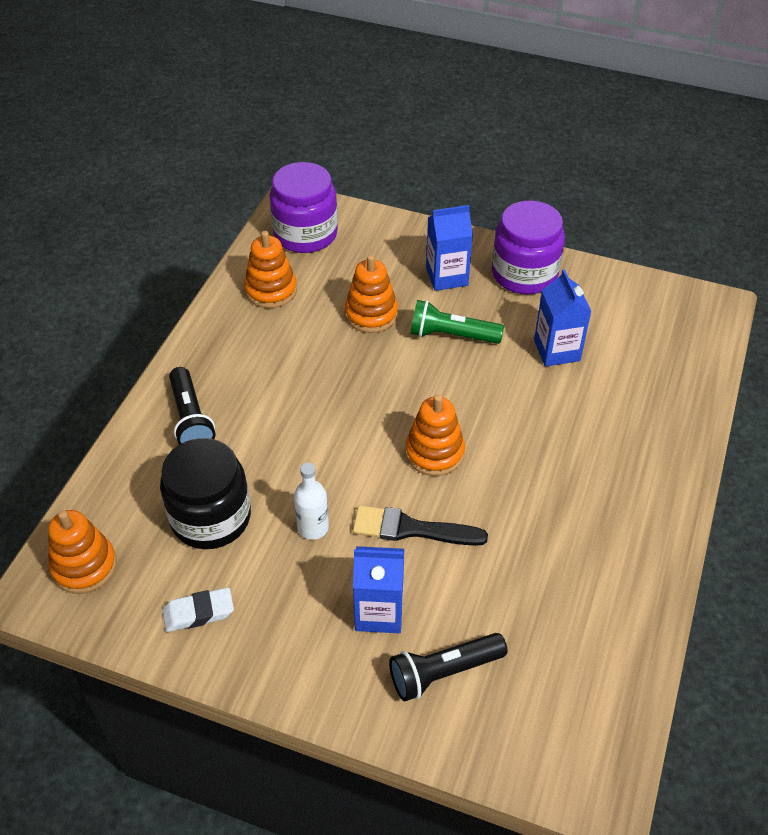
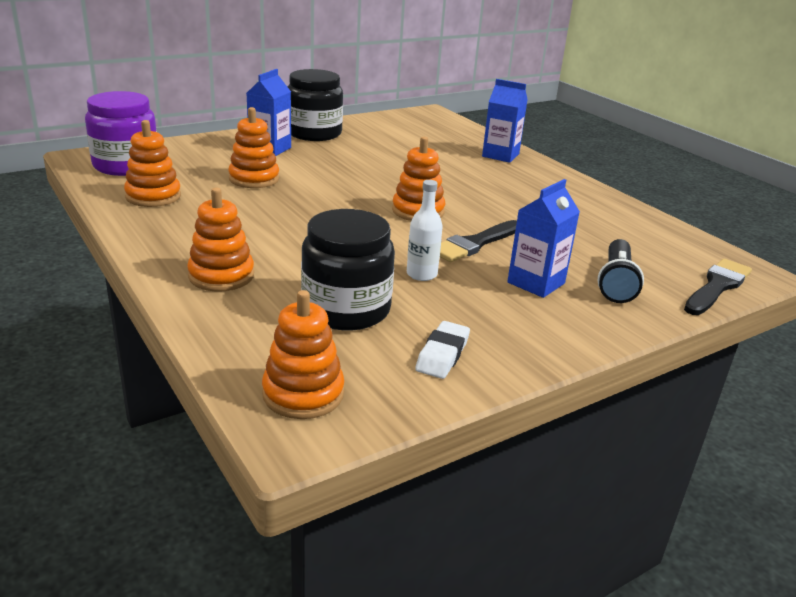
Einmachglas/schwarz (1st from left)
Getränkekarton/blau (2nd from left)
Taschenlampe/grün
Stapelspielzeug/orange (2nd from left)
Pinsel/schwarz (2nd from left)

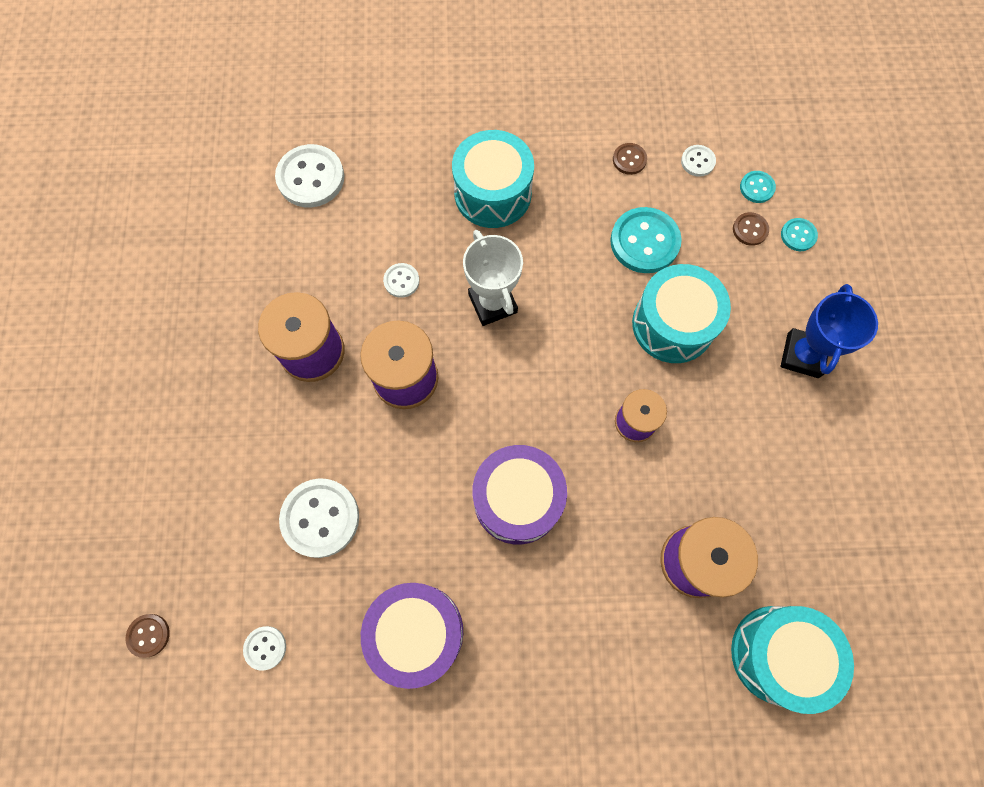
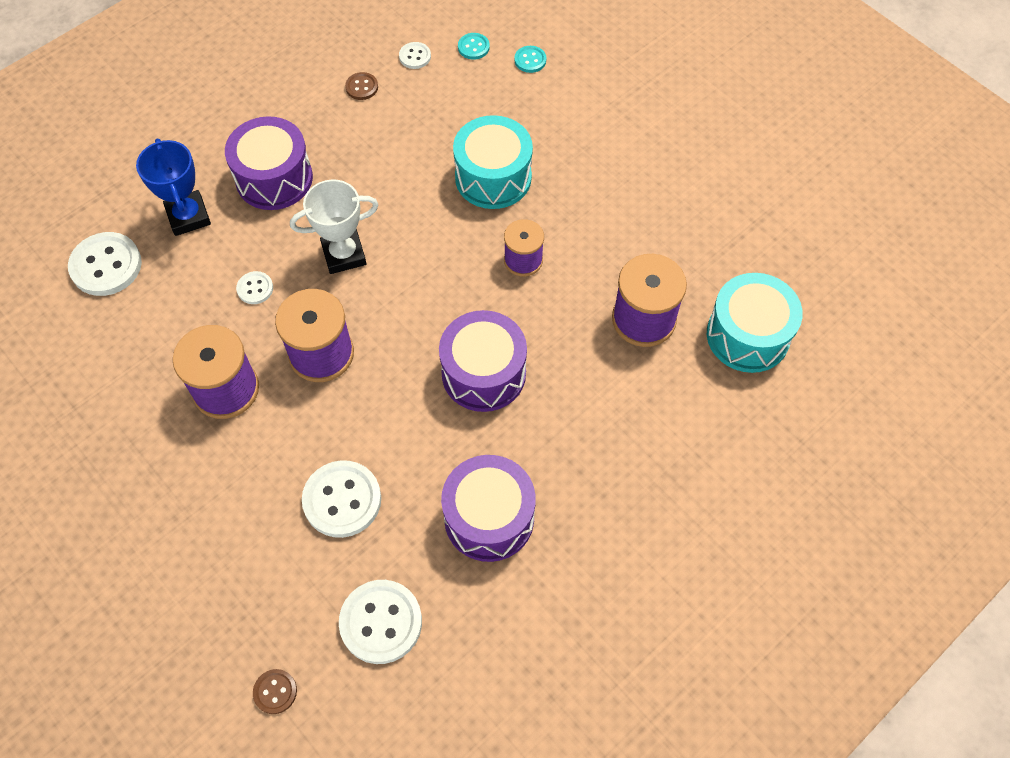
Trommel/lila (1st from left)
Knopf/türkis (1st from left in the first image)
Knopf/braun (3rd from left in the first image)
Pokal/weiß
Pokal/blau
Knopf/weiß (4th from left)

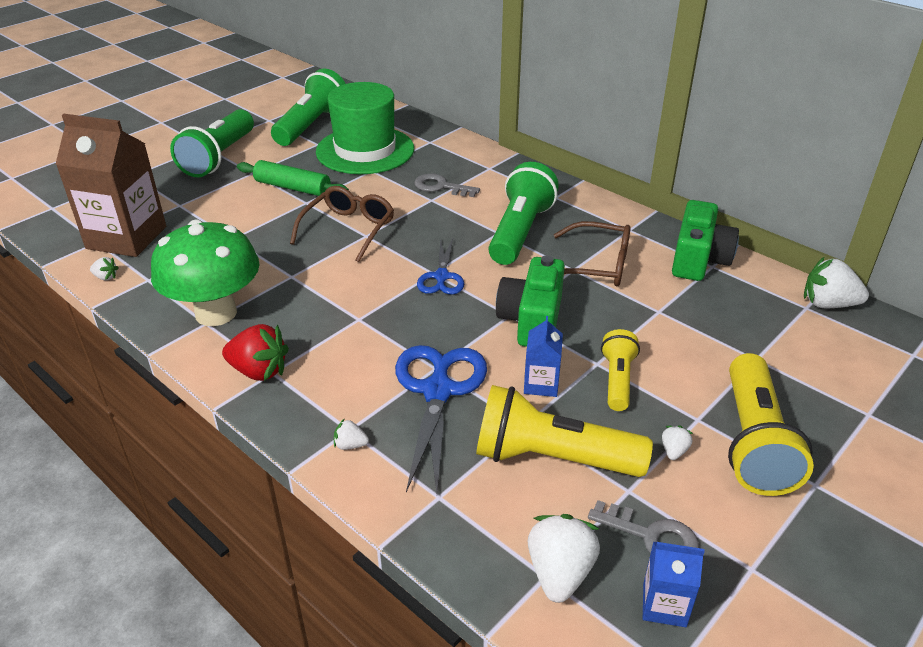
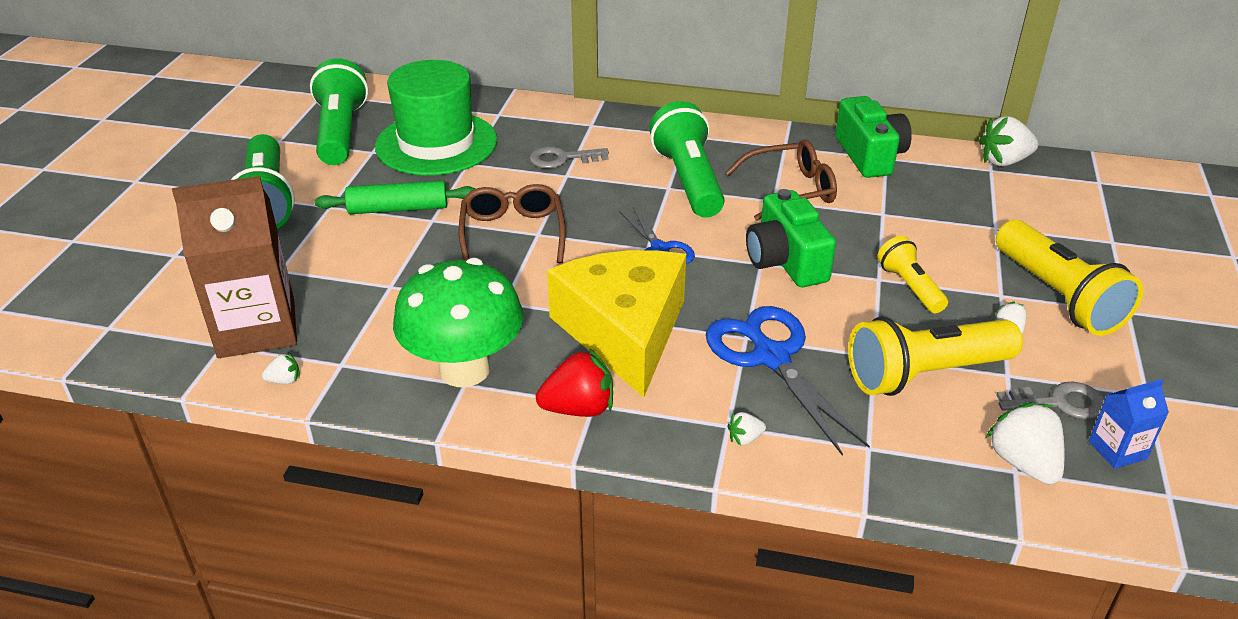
Getränkekarton/blau (1st from left in the first image)
Käse/gelb

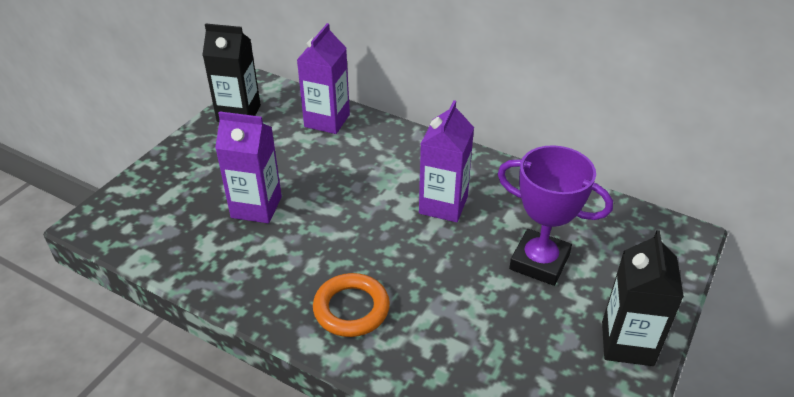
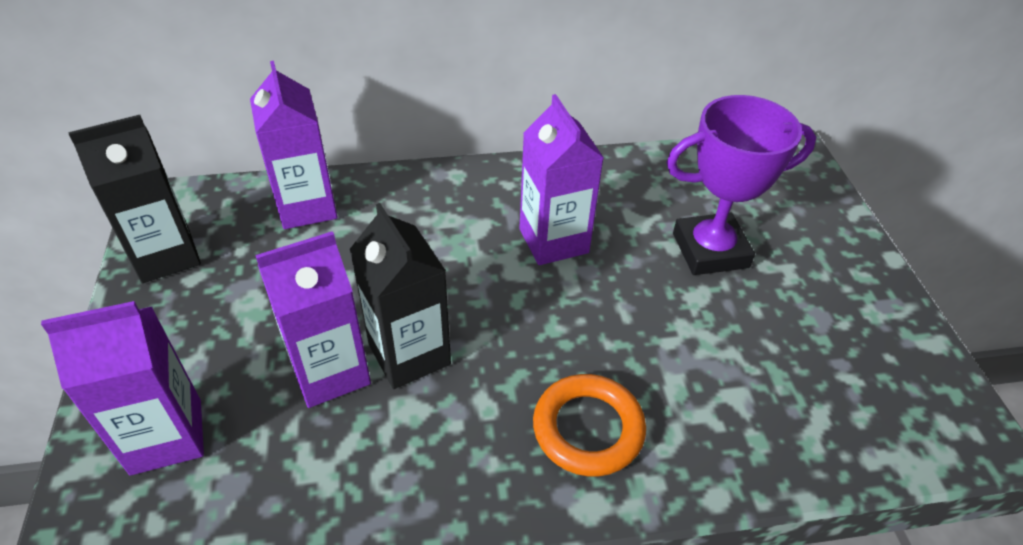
Getränkekarton/schwarz (2nd from left)
Getränkekarton/lila (1st from left)

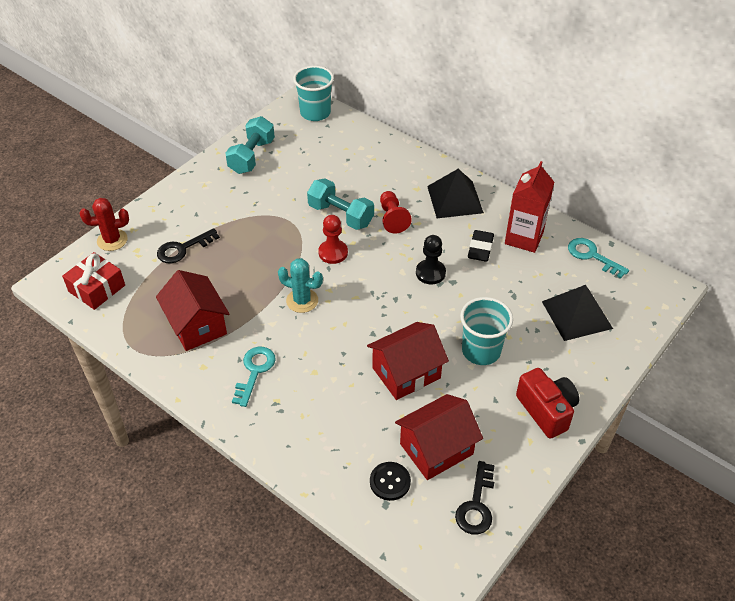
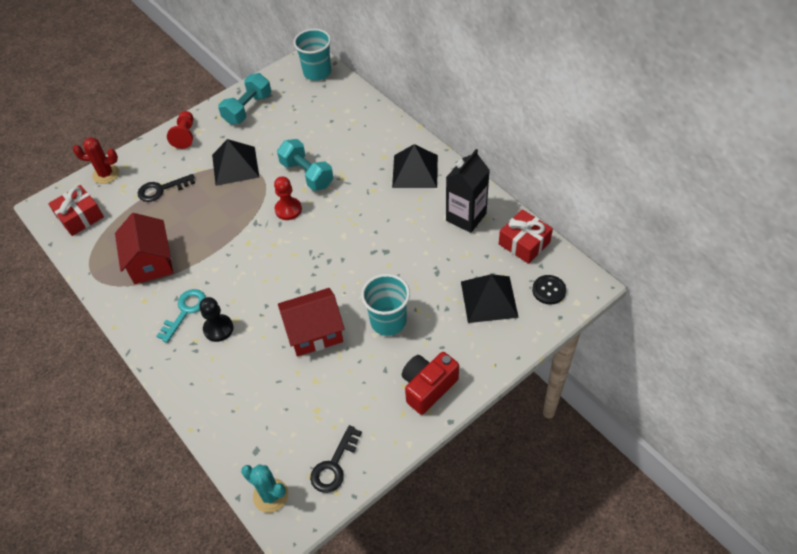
Getränkekarton/schwarz
Bauer/rot (1st from left)
Radiergummi/schwarz
Bauer/schwarz
Geschenk/rot (2nd from left)
Kaktus/türkis
Kamera/rot
Haus/rot (3rd from left in the first image)
Knopf/schwarz
Pyramide/schwarz (1st from left)

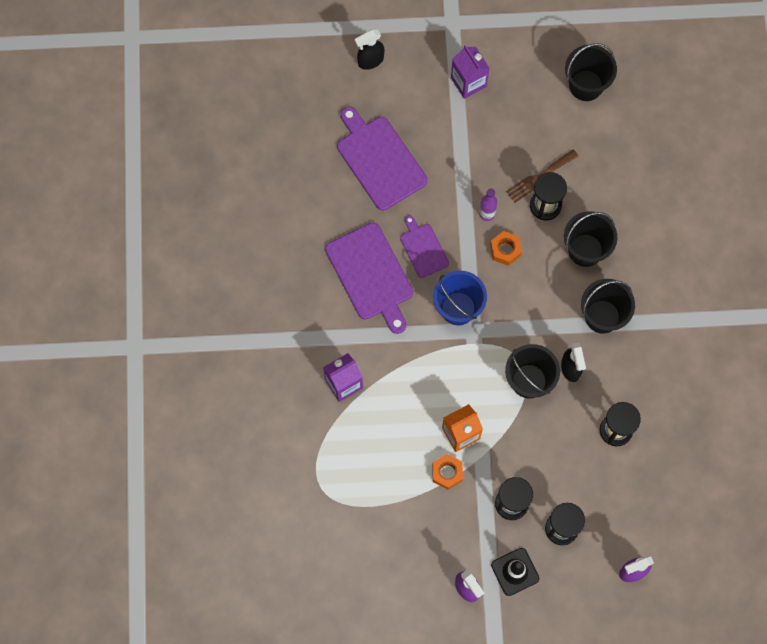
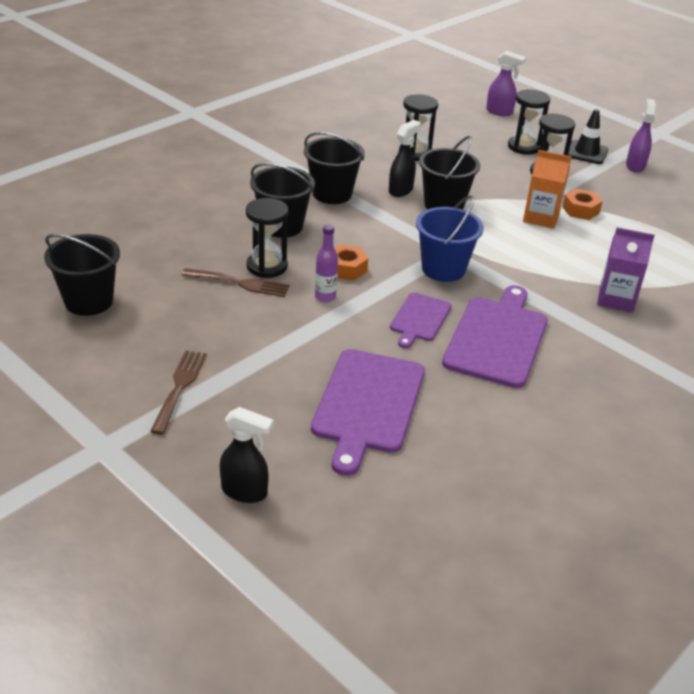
Gabel/braun (1st from left)

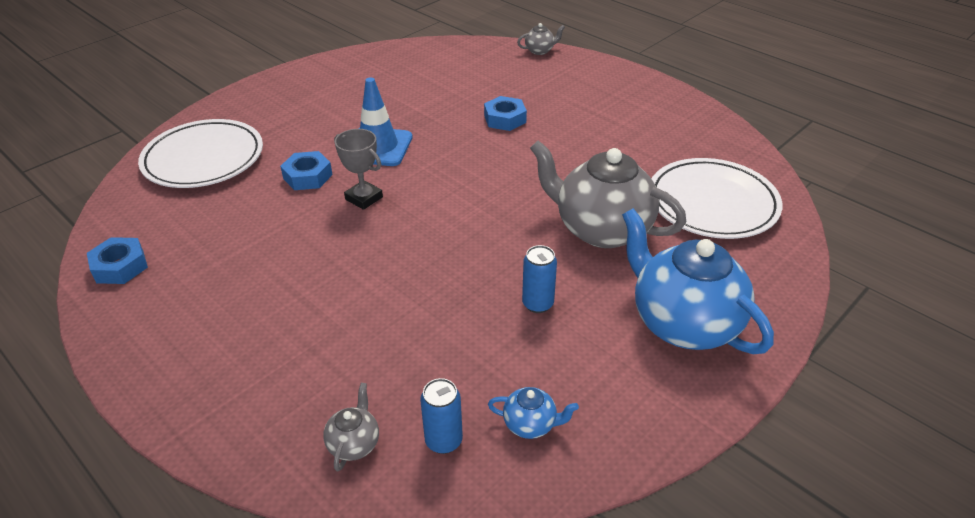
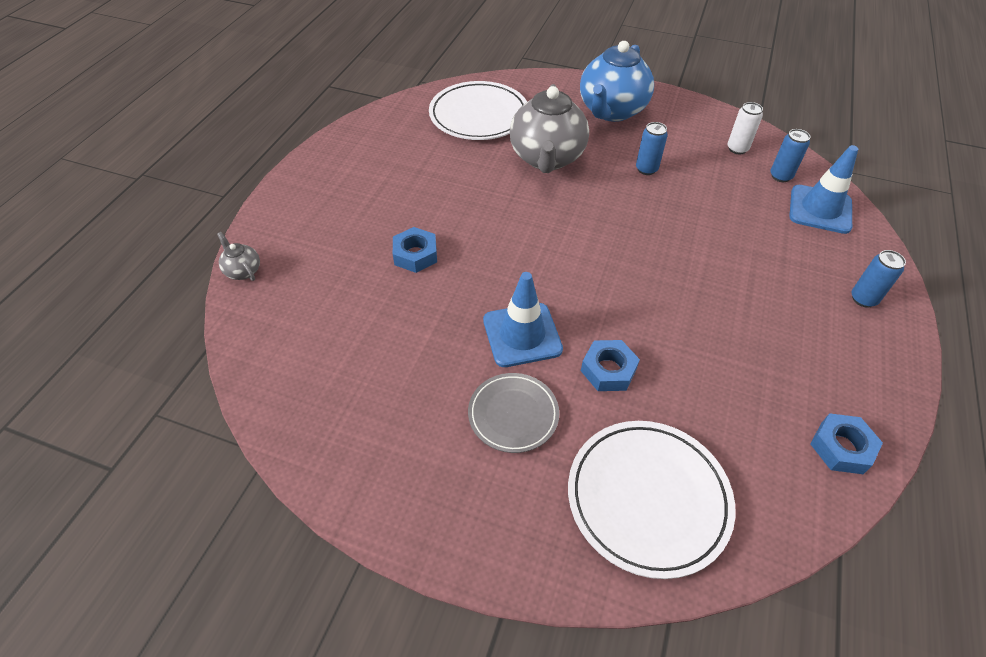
Pokal/grau
Leitkegel/blau (2nd from left)
Dose/weiß
Dose/blau (3rd from left)
Teller/grau

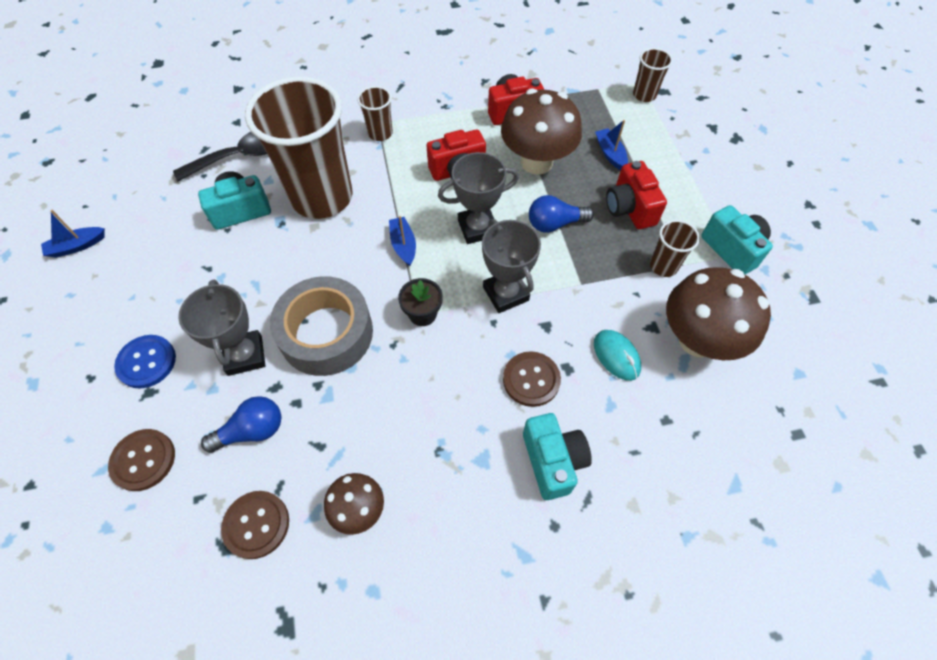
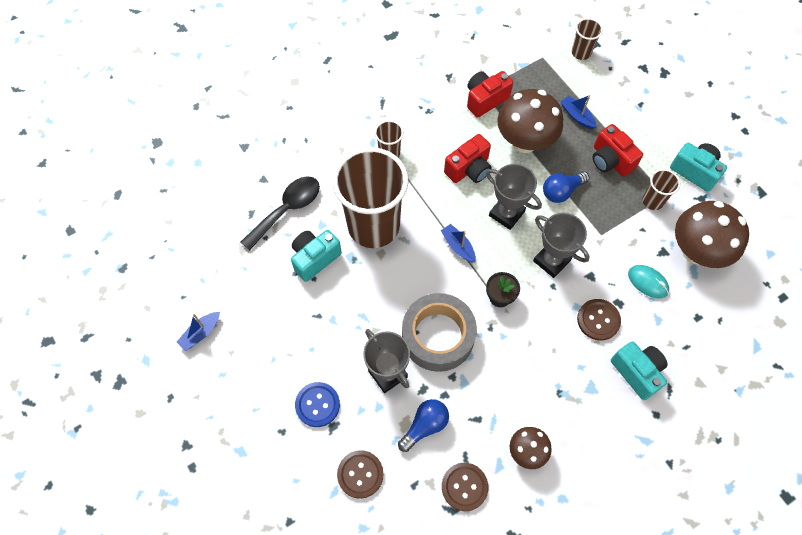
Pokal/grau (2nd from left)

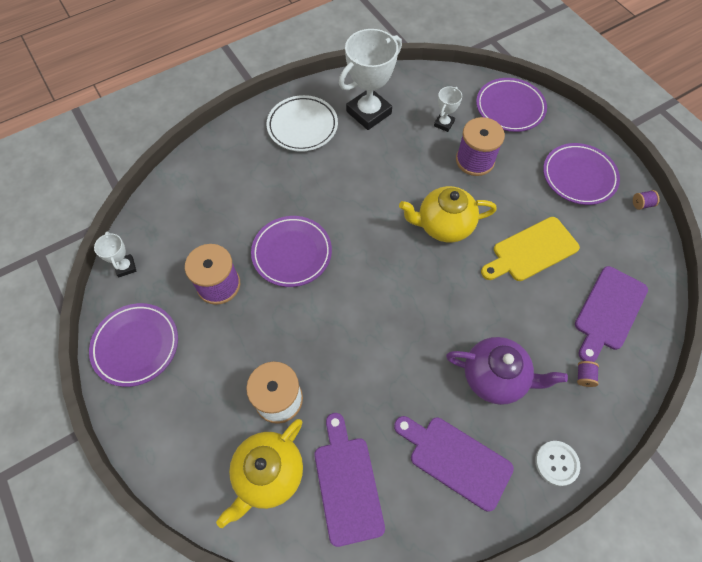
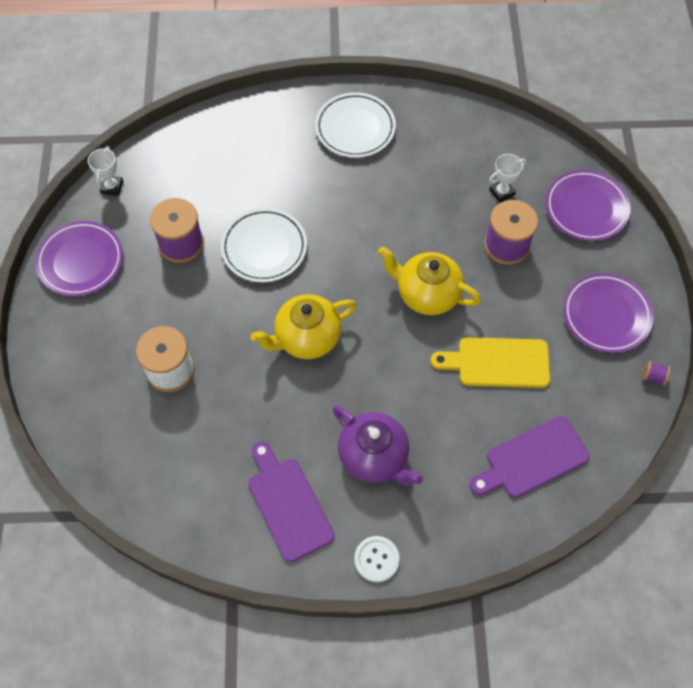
Pokal/weiß (2nd from left in the first image)
Teller/weiß (1st from left)
Garnrolle/lila (3rd from left in the first image)
Schneidebrett/lila (1st from left in the first image)
Teekanne/gelb (1st from left)

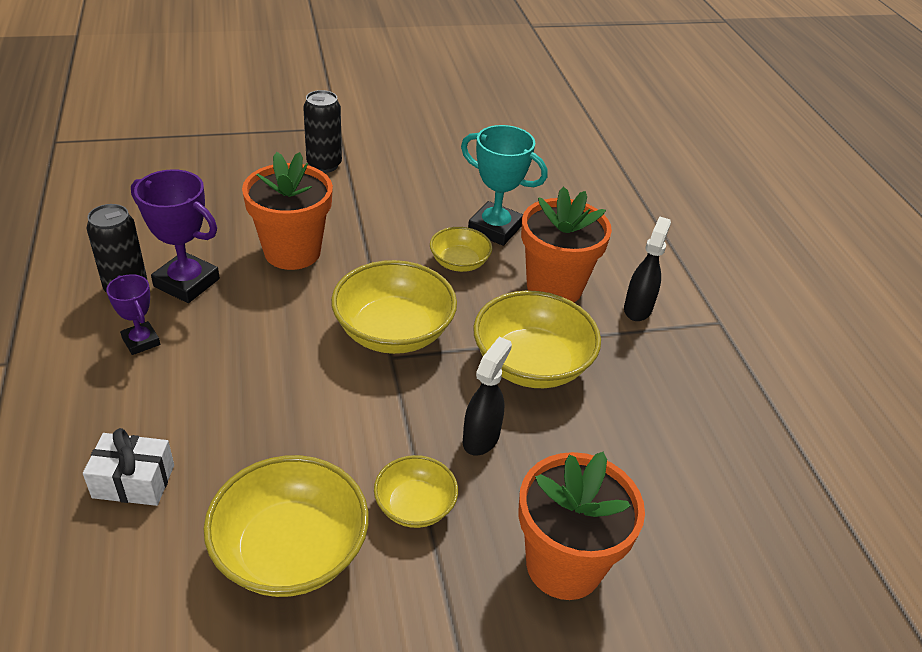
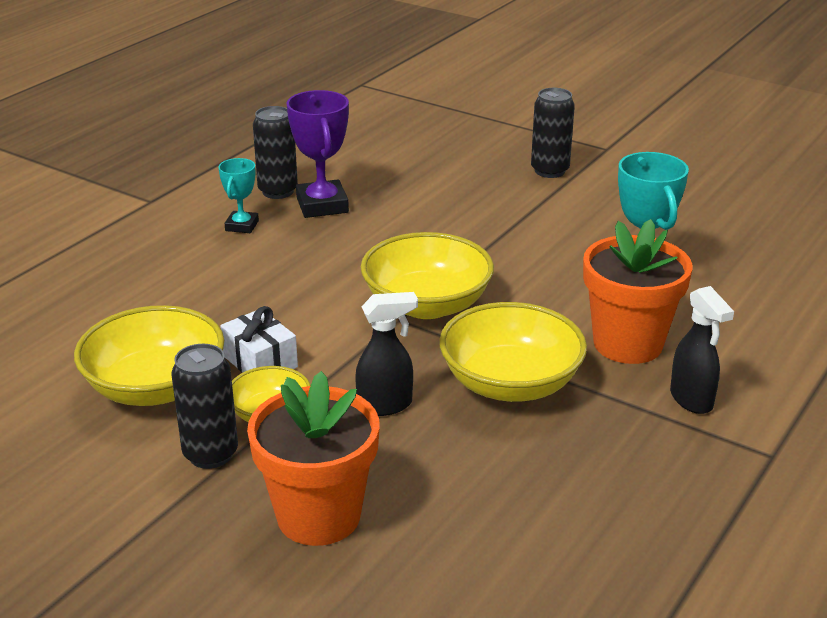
Blumentopf/orange (1st from left in the first image)
Sprühflasche/schwarz (2nd from left)
Schüssel/gelb (4th from left in the first image)
Pokal/türkis (1st from left)
Geschenk/weiß
Dose/schwarz (1st from left)

